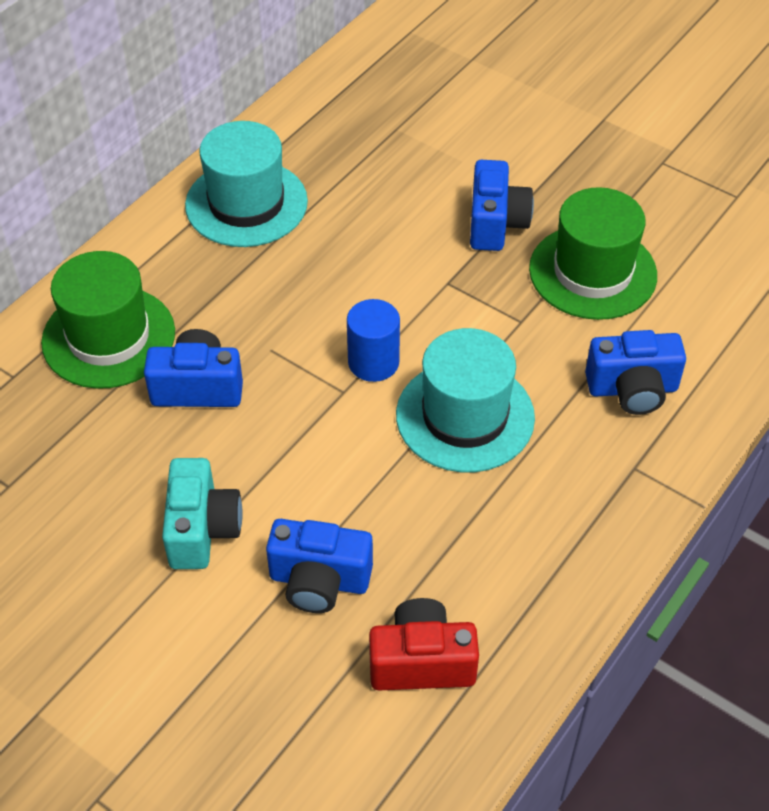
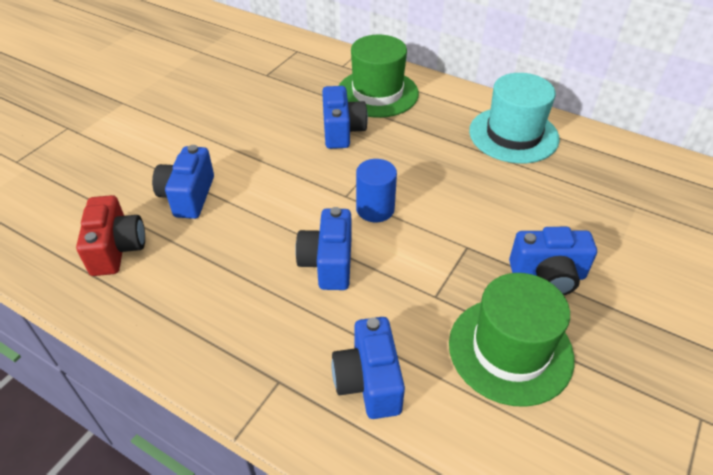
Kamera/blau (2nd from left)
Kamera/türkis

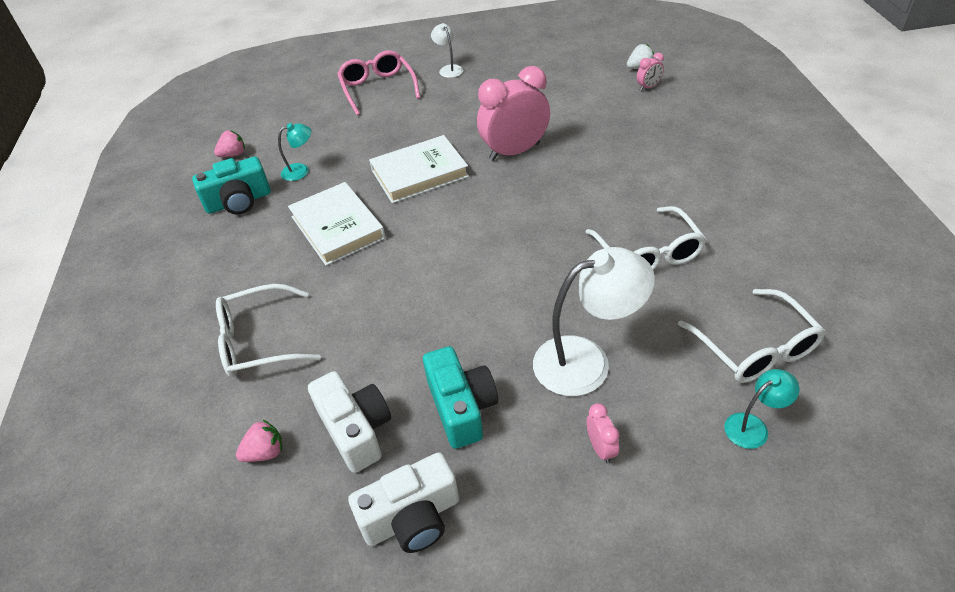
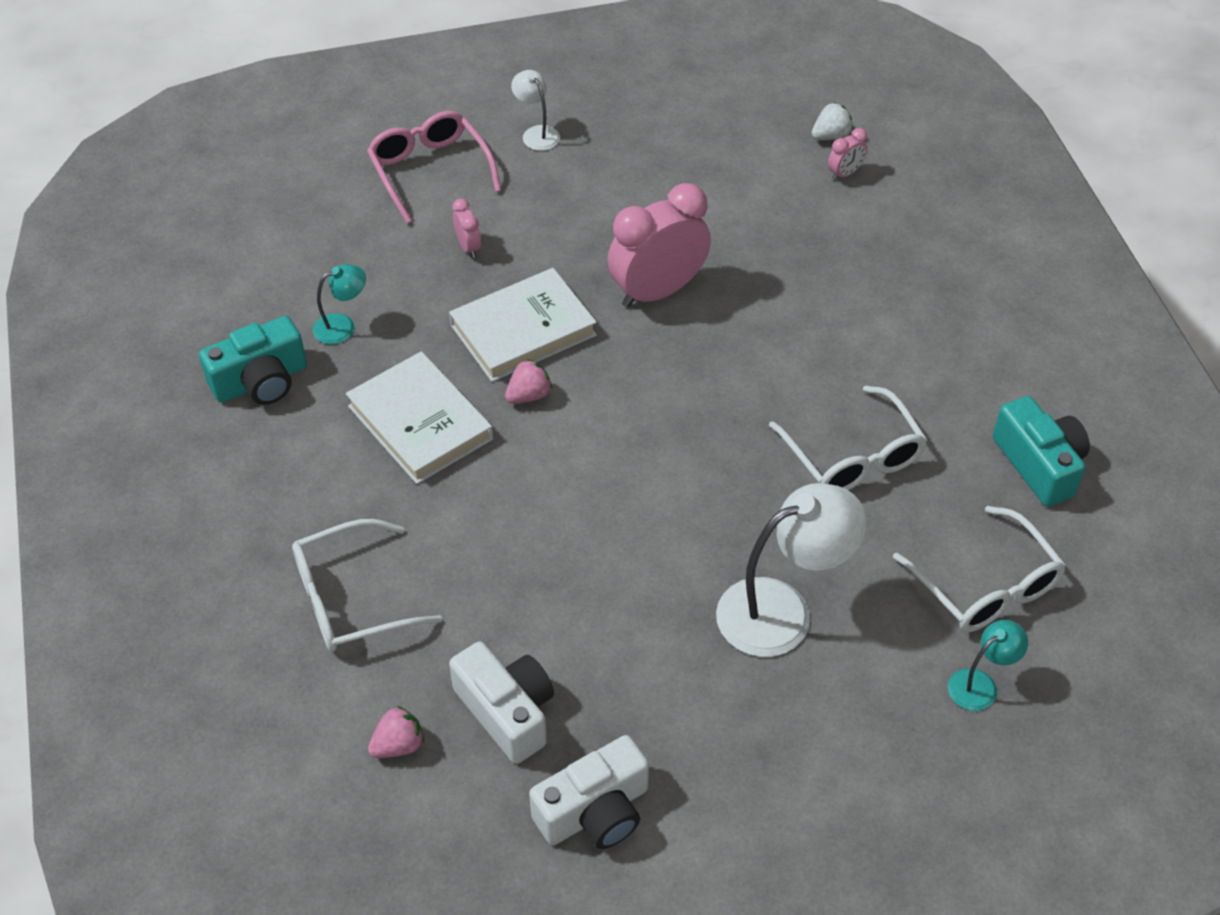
Erdbeere/rosa (2nd from left)
Kamera/türkis (2nd from left)
Wecker/rosa (1st from left)

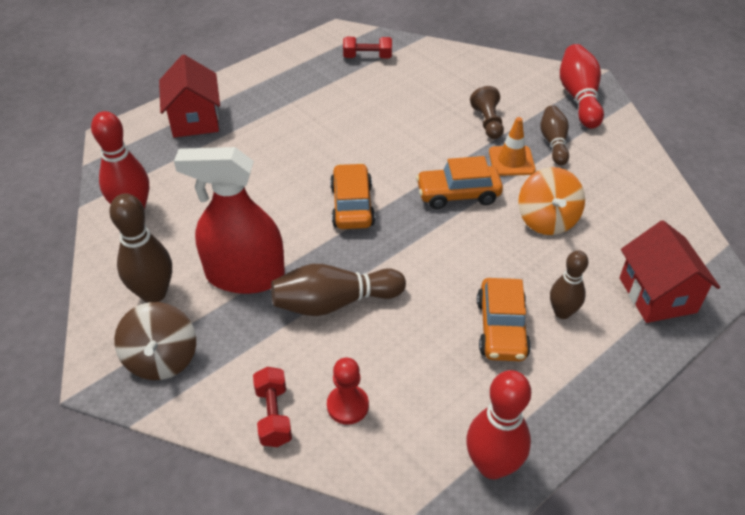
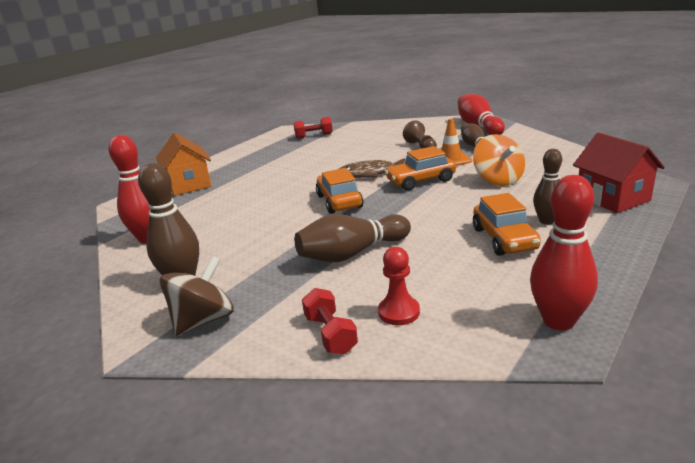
Haus/orange
Sprühflasche/rot
Kreisel/braun
Fisch/braun

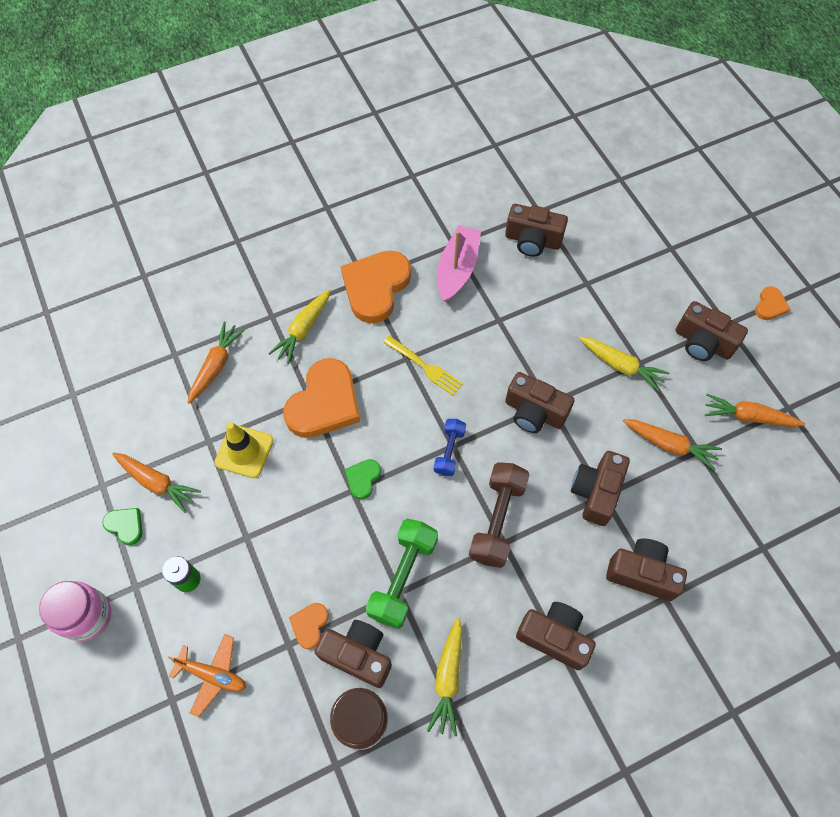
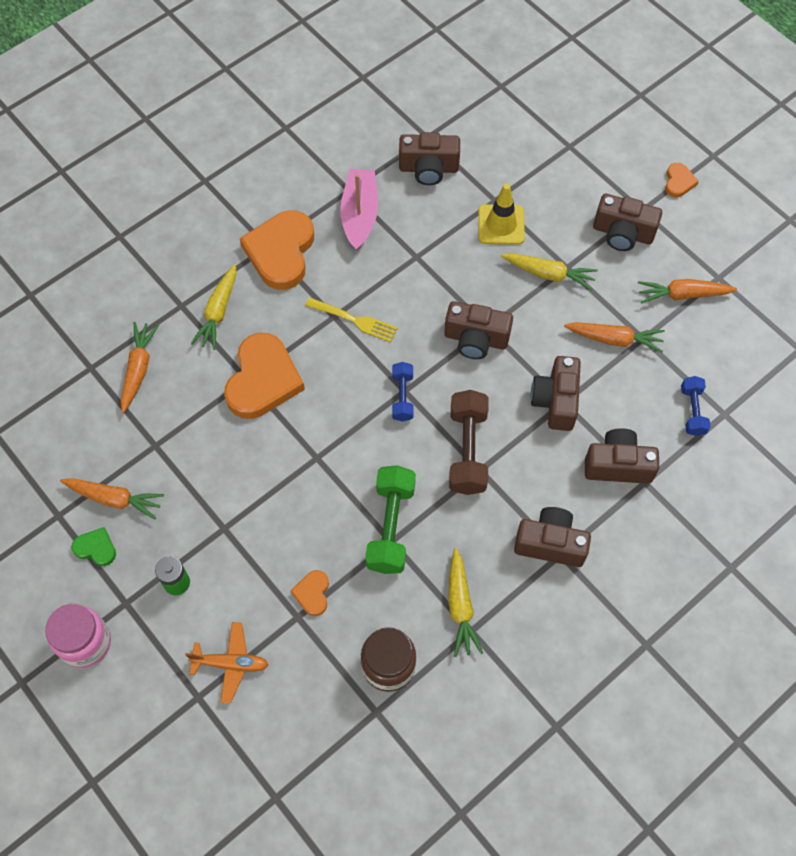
Leitkegel/gelb
Herz/grün (2nd from left in the first image)
Kamera/braun (1st from left in the first image)
Hantel/blau (2nd from left)

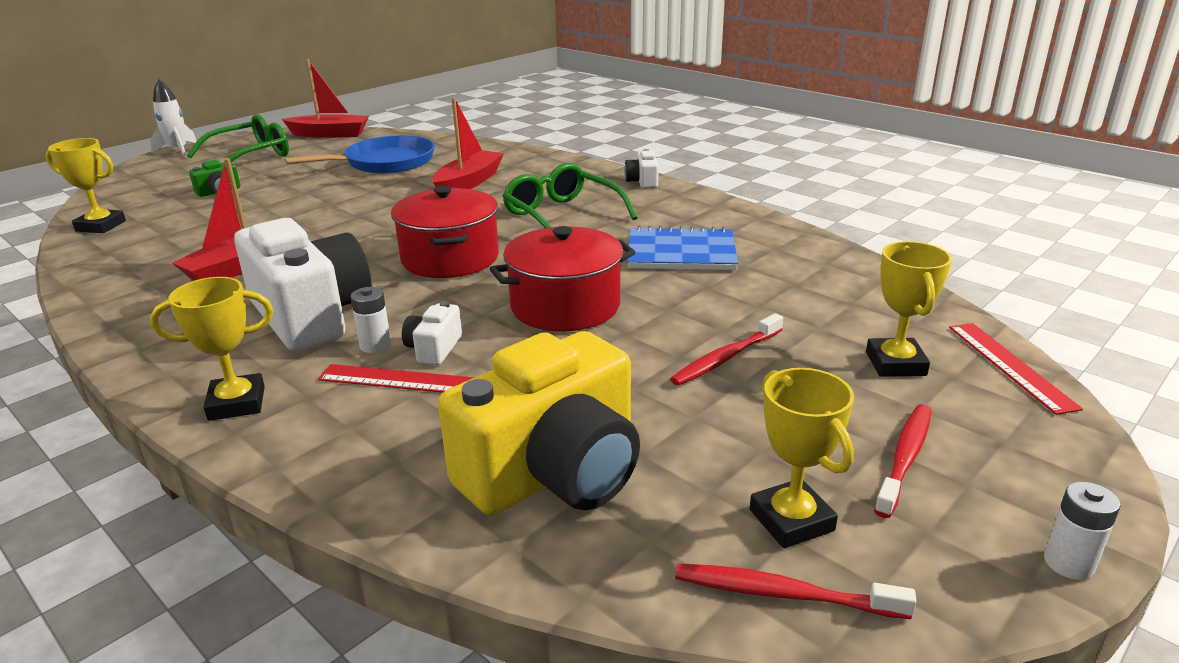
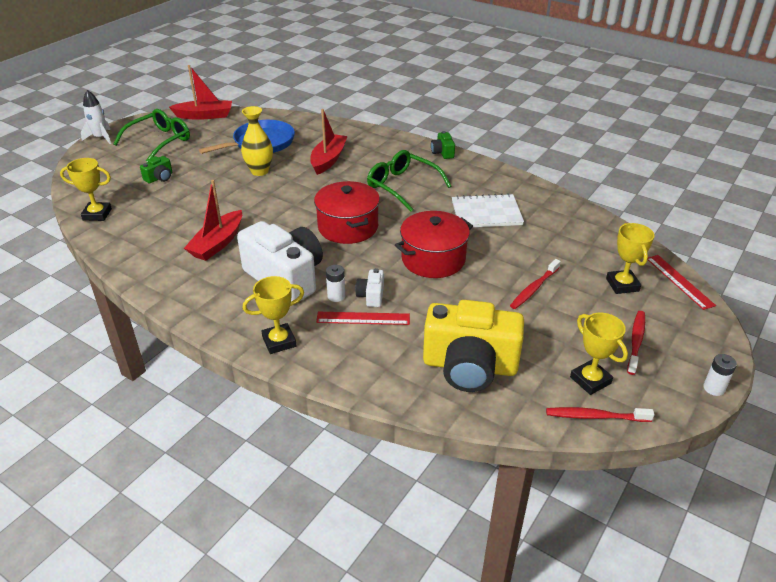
Kamera/grün (2nd from left)
Notizbuch/weiß
Kamera/gelb
Vase/gelb

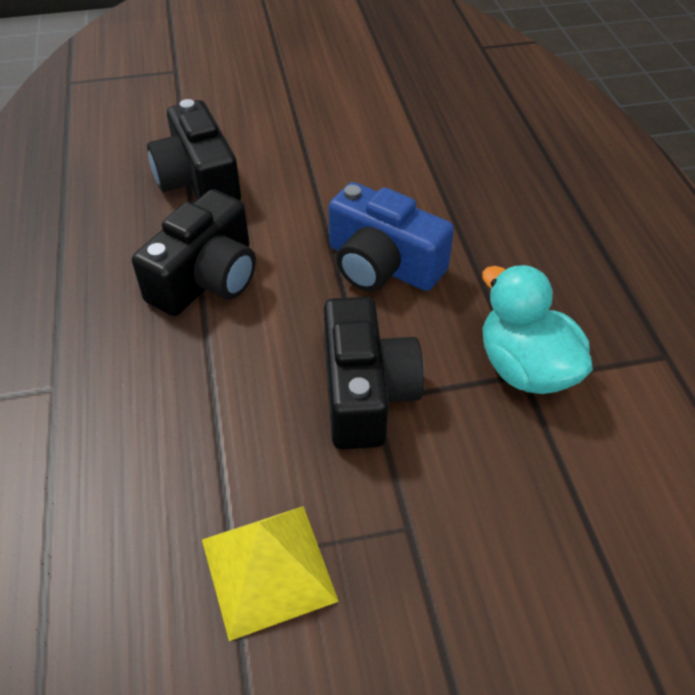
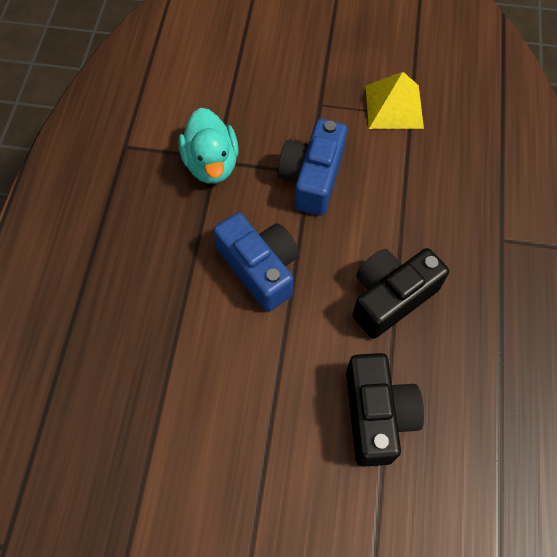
Kamera/blau (2nd from left)

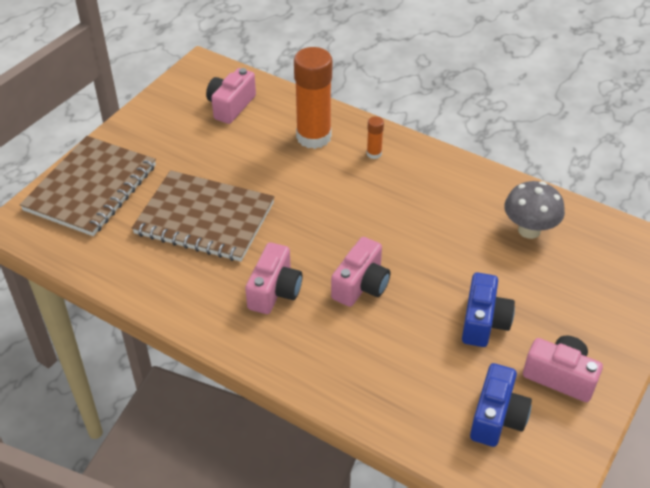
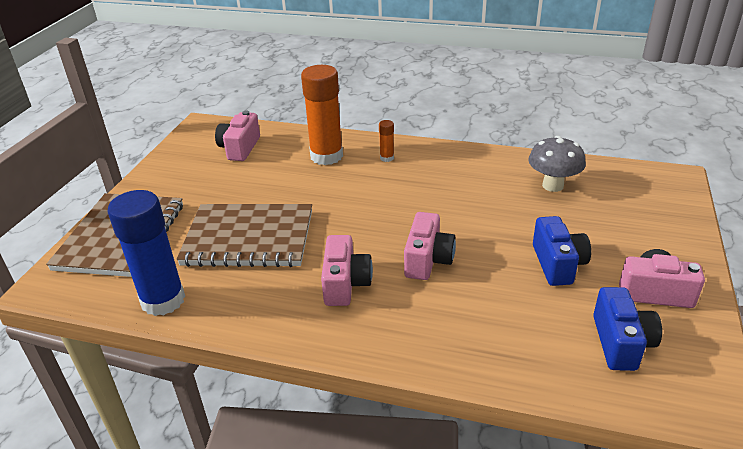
Klebestift/blau

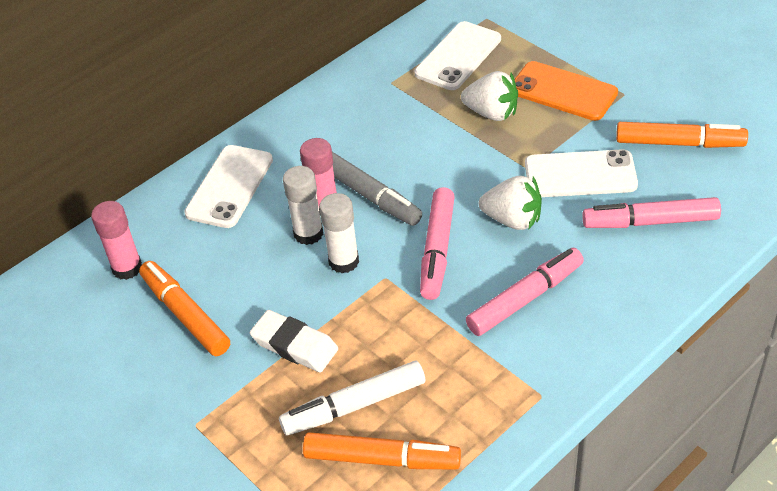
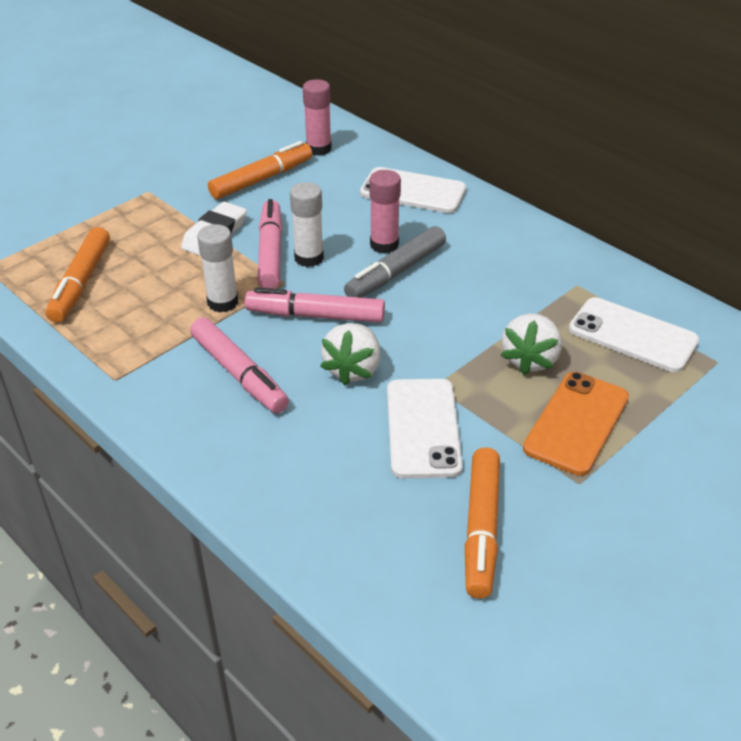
Klebestift/weiß (1st from left)
Filzstift/rosa (2nd from left)
Filzstift/weiß

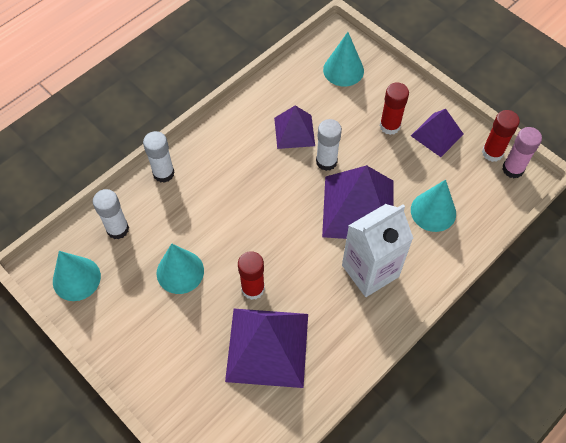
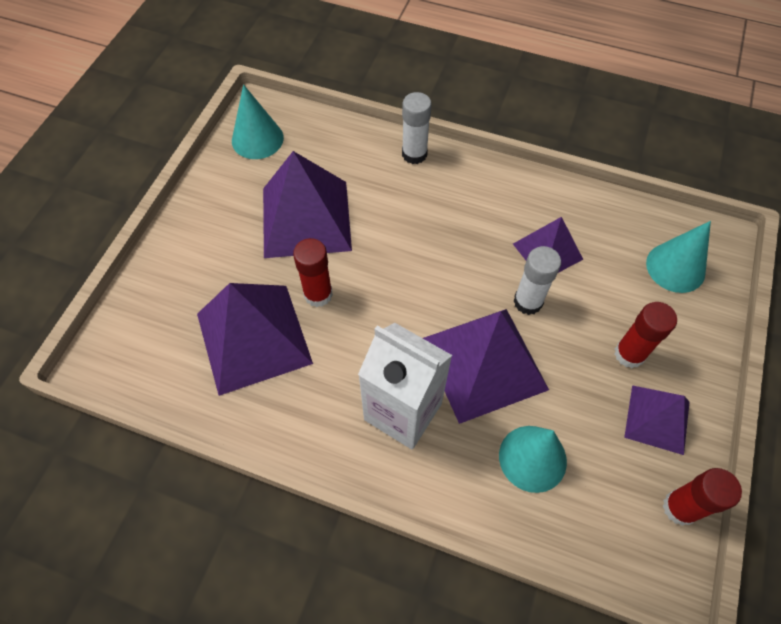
Klebestift/rosa
Klebestift/weiß (1st from left in the first image)
Pyramide/lila (2nd from left)

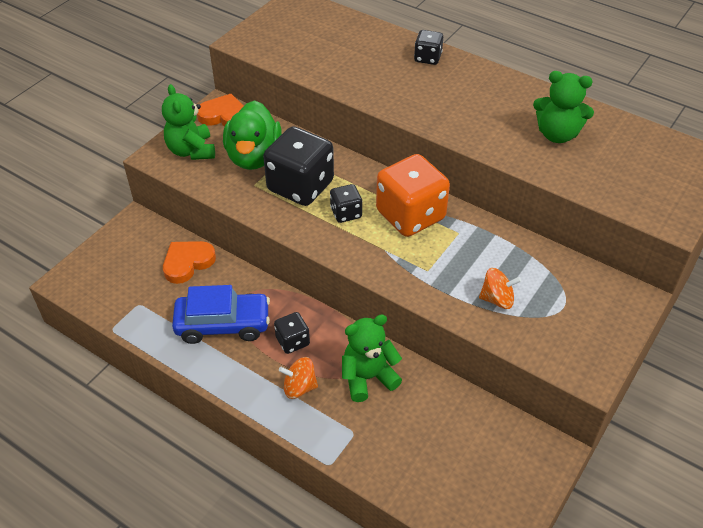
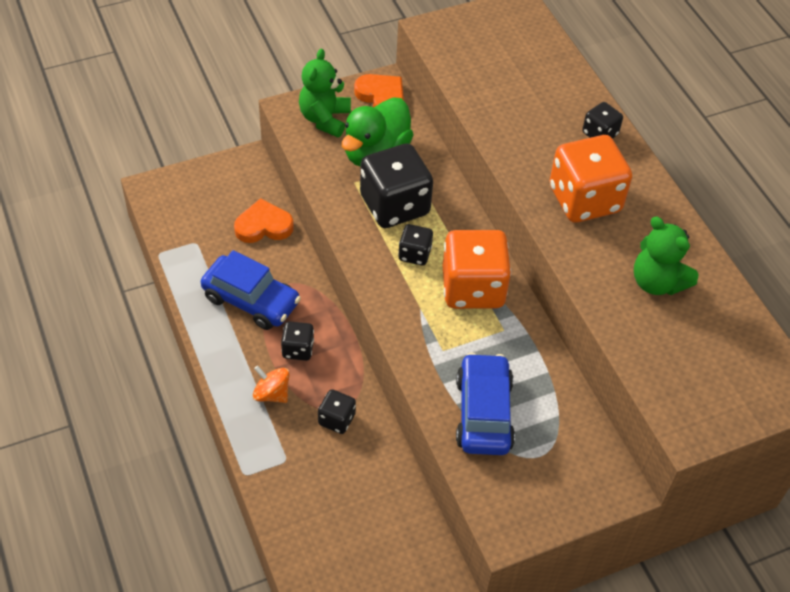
Auto/blau (2nd from left)
Spielwürfel/schwarz (2nd from left)
Spielwürfel/orange (2nd from left)

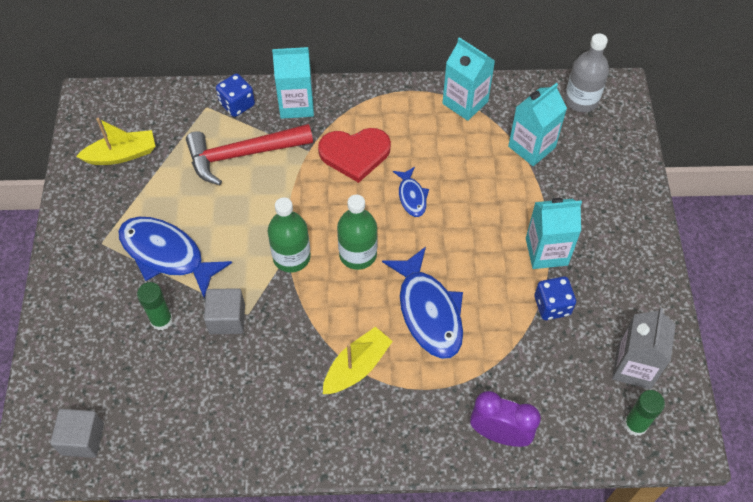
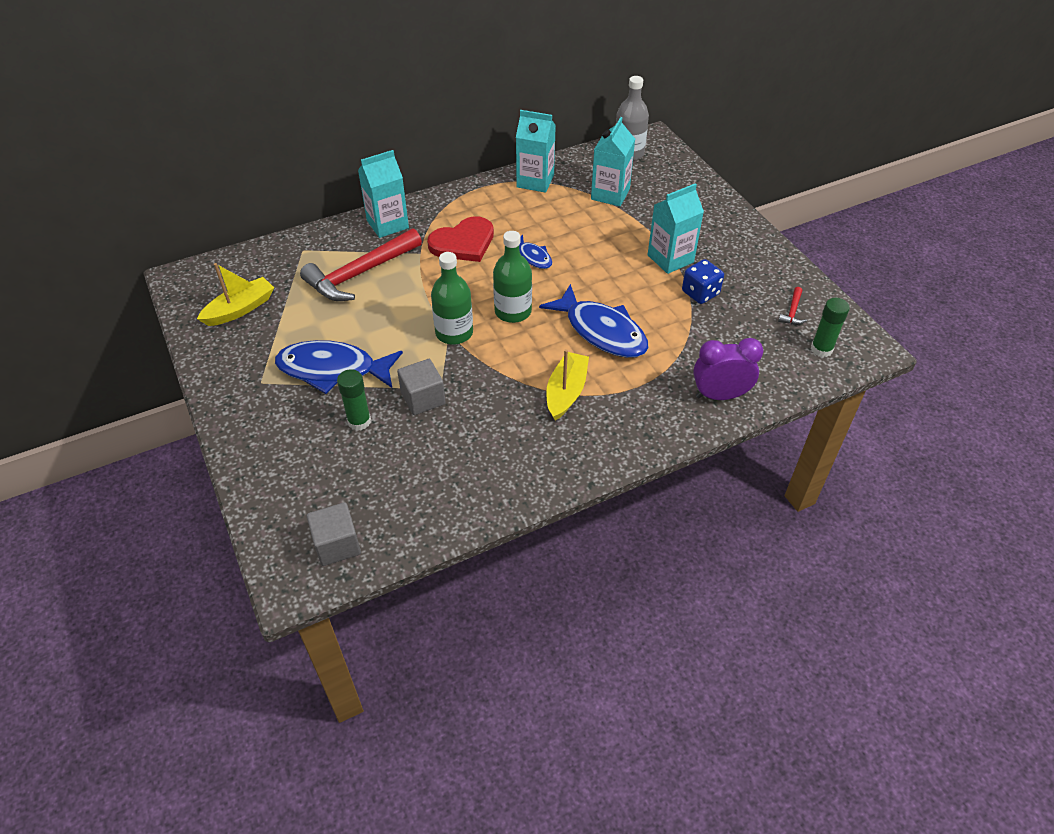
Spielwürfel/blau (1st from left in the first image)
Hammer/rot (2nd from left)

